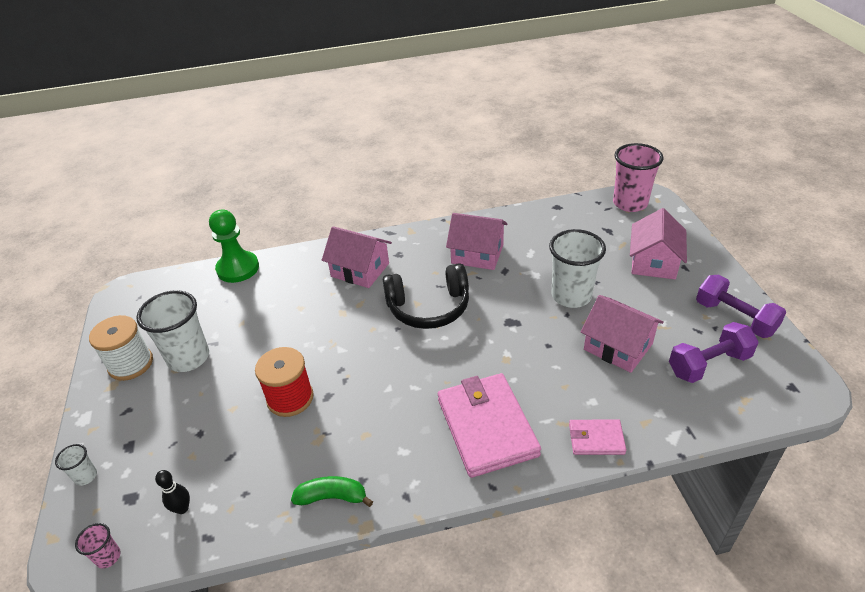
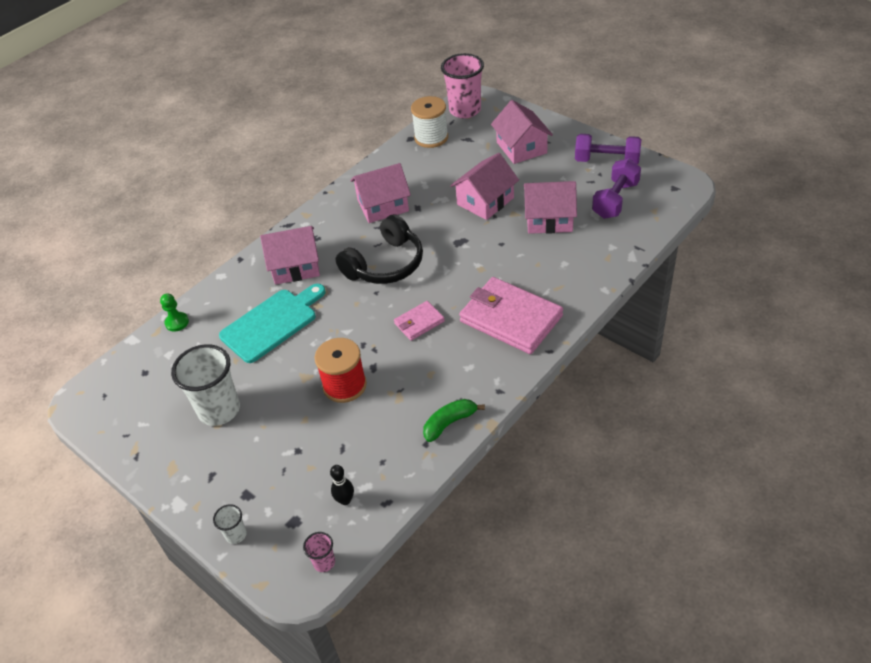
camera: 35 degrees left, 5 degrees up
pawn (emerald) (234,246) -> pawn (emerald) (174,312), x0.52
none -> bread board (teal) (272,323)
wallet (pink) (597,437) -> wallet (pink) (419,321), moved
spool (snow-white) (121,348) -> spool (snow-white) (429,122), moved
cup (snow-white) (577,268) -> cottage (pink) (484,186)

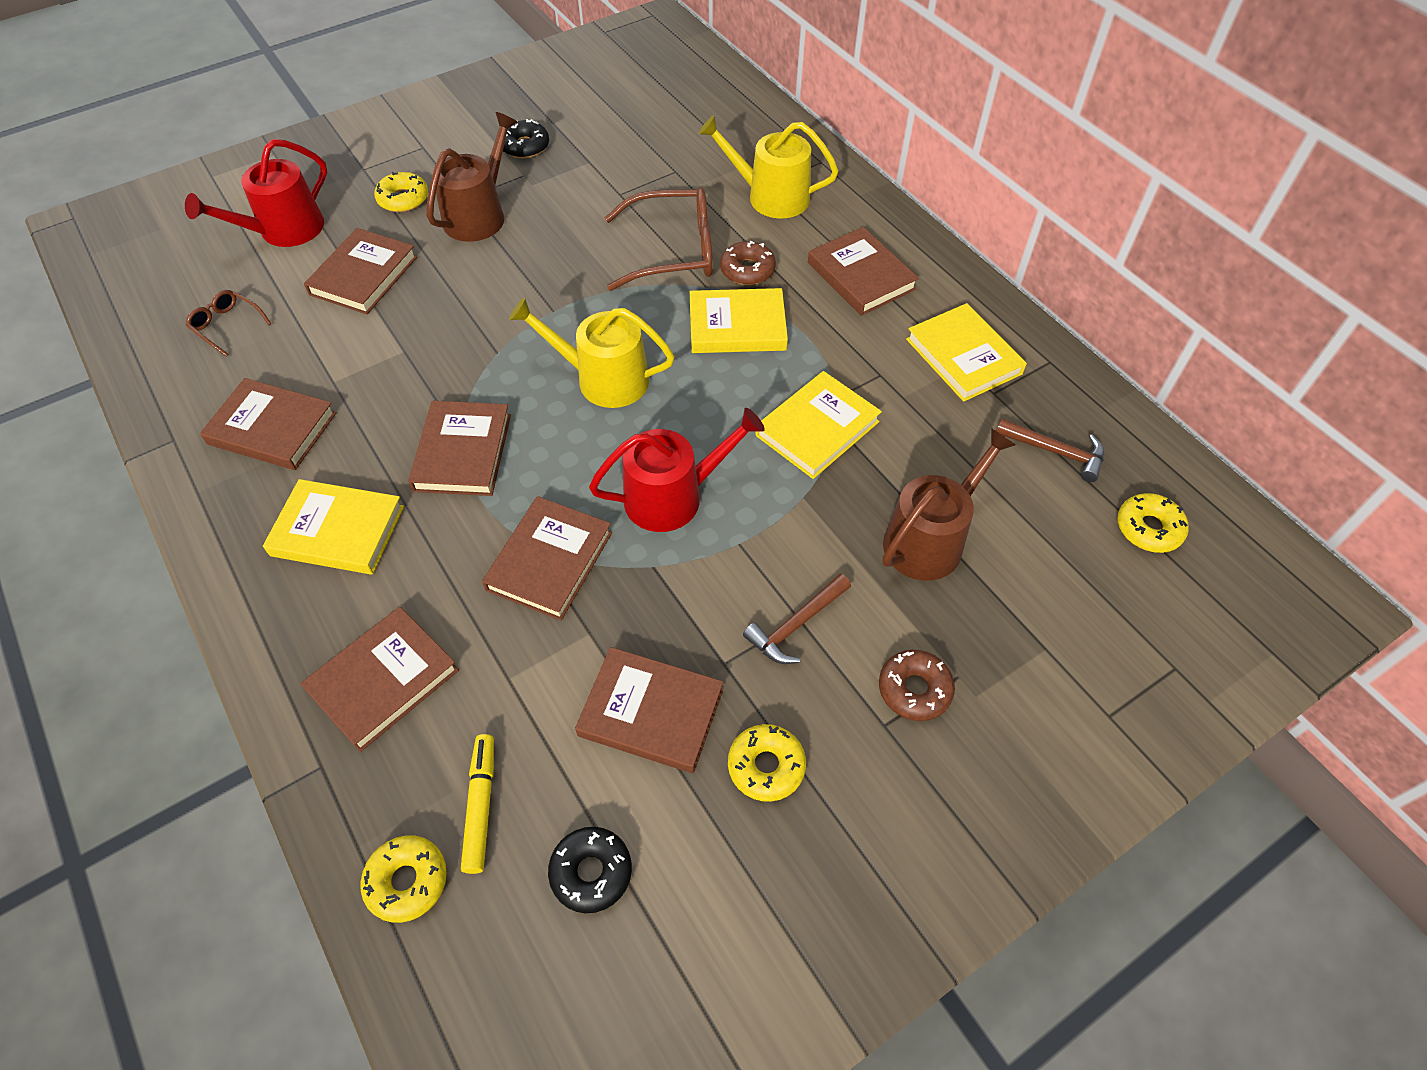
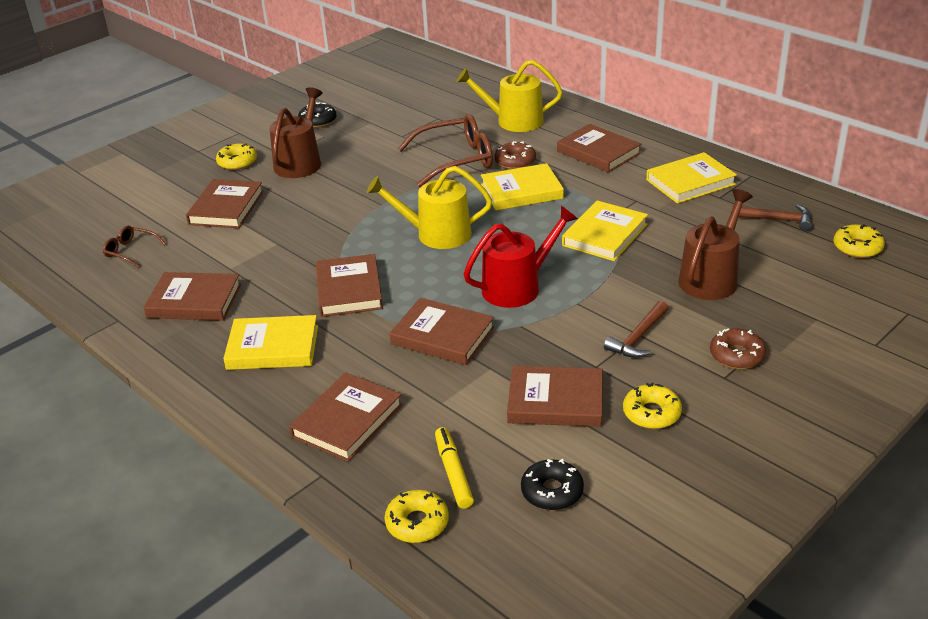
camera: 10 degrees left, 20 degrees down
book (brown) (547,558) -> book (brown) (442,331), 75 degrees counterclockwise
book (bright yellow) (966,352) -> book (bright yellow) (691,178), 75 degrees counterclockwise
watering can (crimson) (256,193) -> none

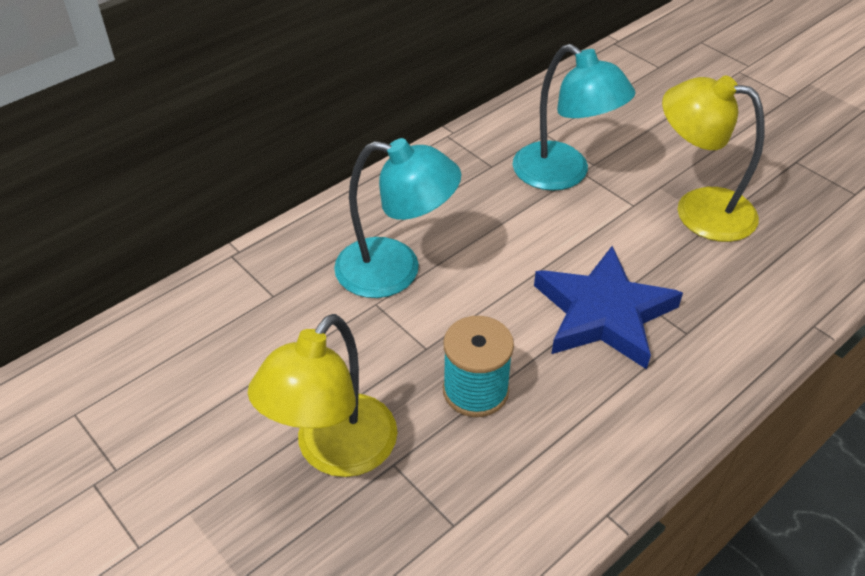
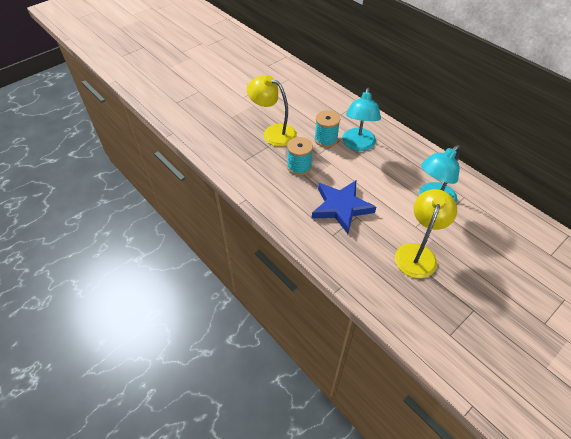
camera: 90 degrees right, 5 degrees up
none -> spool (teal) (327,128)

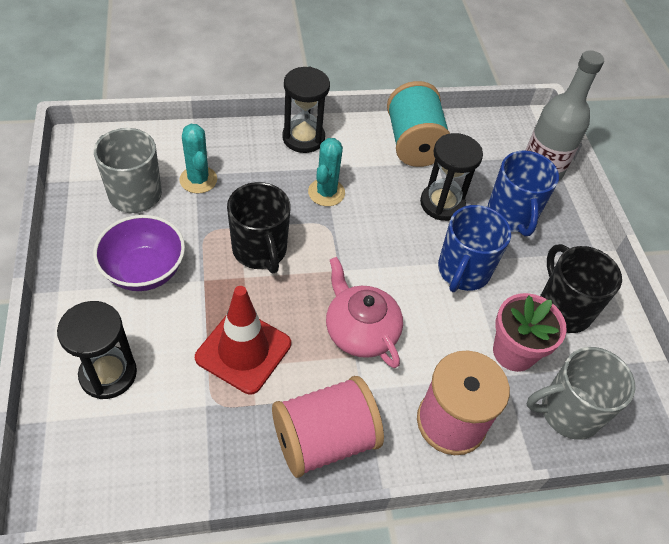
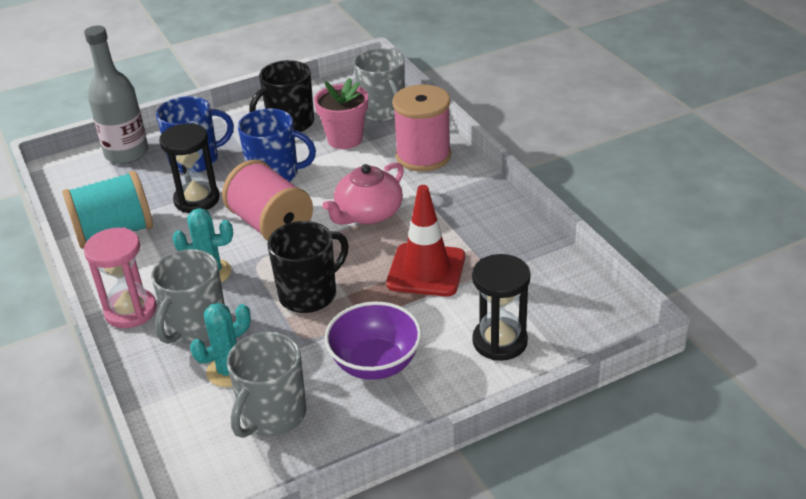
camera: 100 degrees left, 15 degrees down
hourglass (black) (306,110) -> hourglass (pink) (120,278)
none -> mug (ash-grey) (188,296)
spool (pink) (328,427) -> spool (pink) (267,200), moved

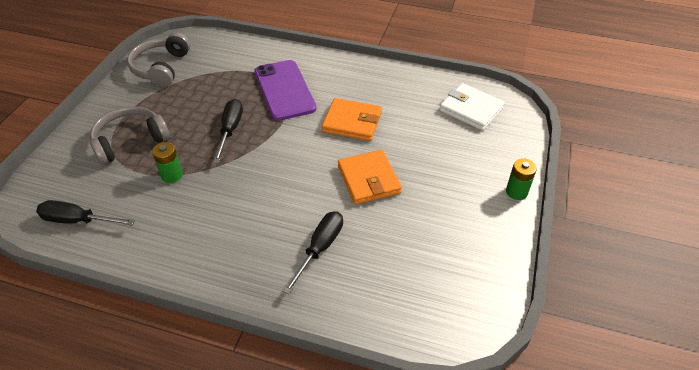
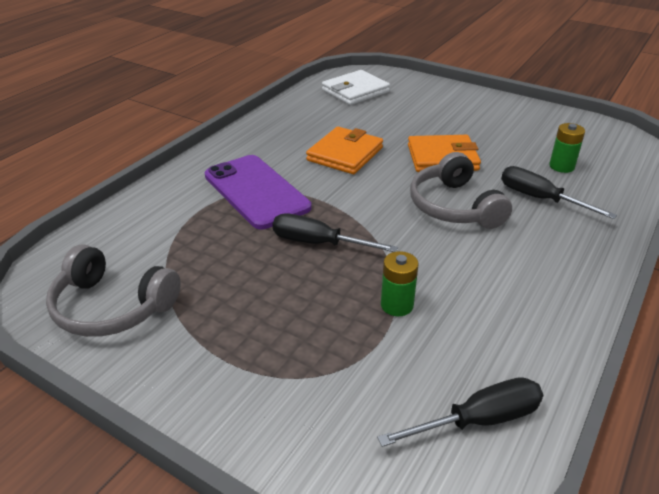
camera: 75 degrees left, 10 degrees down
mobile phone (violet) (285,90) -> mobile phone (violet) (258,192), 60 degrees clockwise
flat screwdriver (black) (85,213) -> flat screwdriver (black) (460,412), 135 degrees counterclockwise
headset (ash-grey) (130,135) -> headset (ash-grey) (461,190), moved
power cell (emerald) (521,179) -> power cell (emerald) (567,148), moved

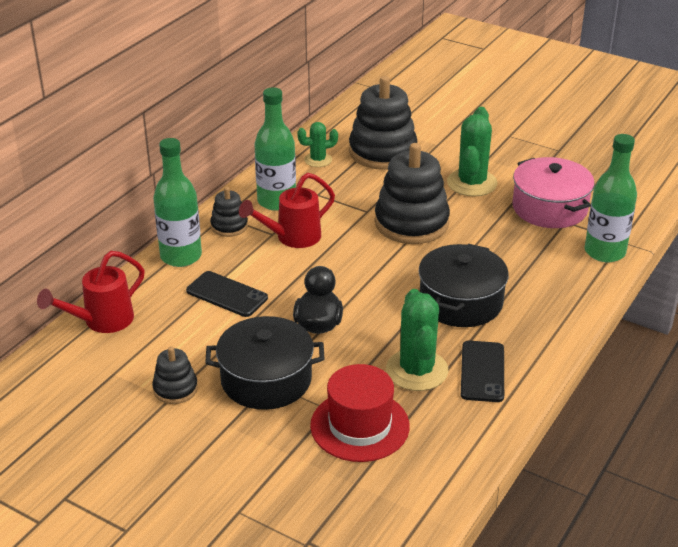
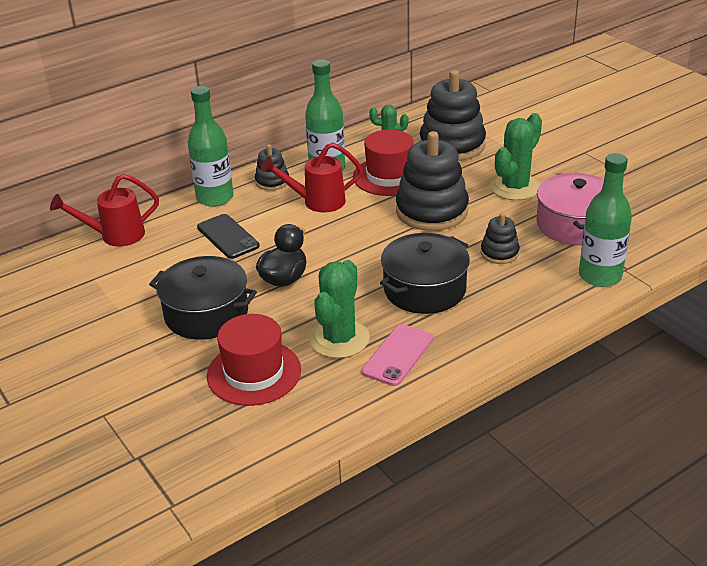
camera: 25 degrees right, 0 degrees up
none -> tall hat (crimson) (383,163)
mobile phone (black) (482,371) -> mobile phone (pink) (397,355)
ring stacker (black) (175,375) -> ring stacker (black) (500,238), moved

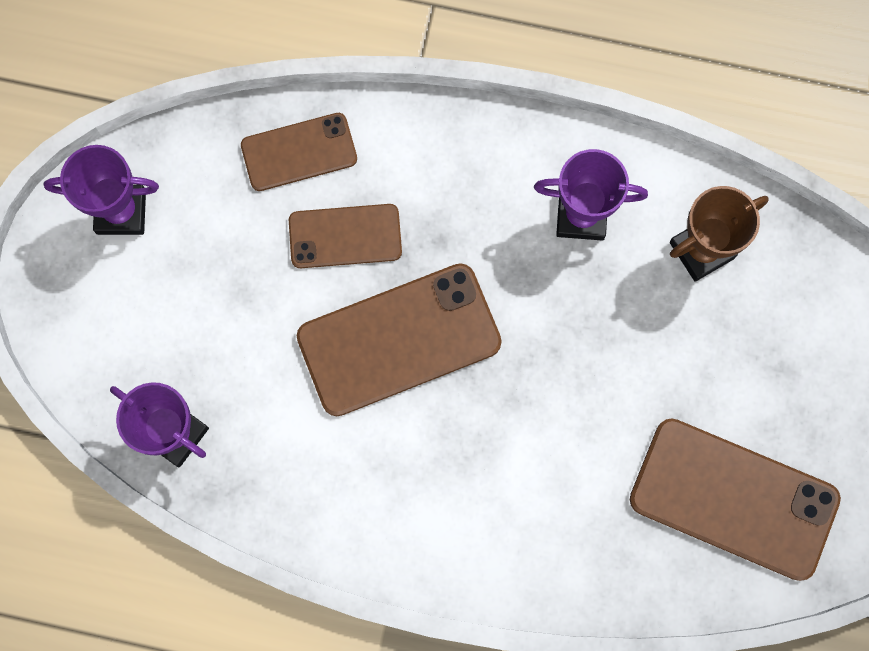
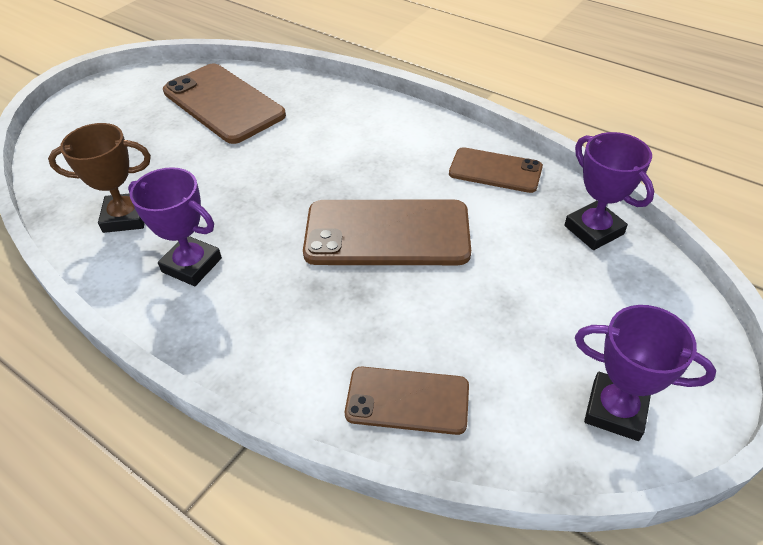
camera: 155 degrees left, 30 degrees down
mobile phone (brown) (345,236) -> mobile phone (brown) (496,170), moved

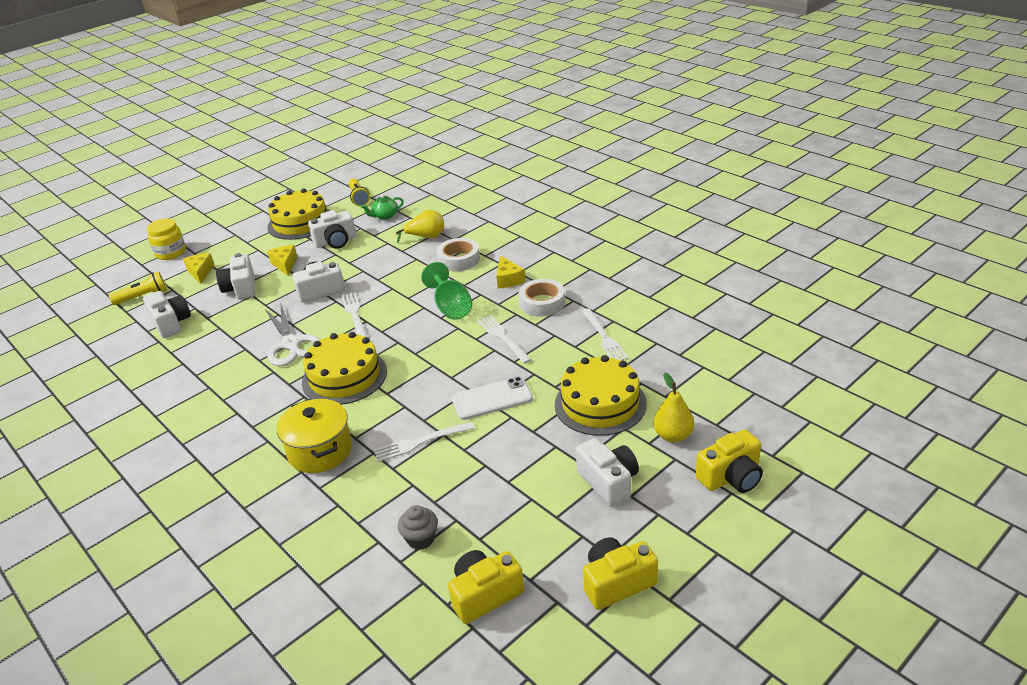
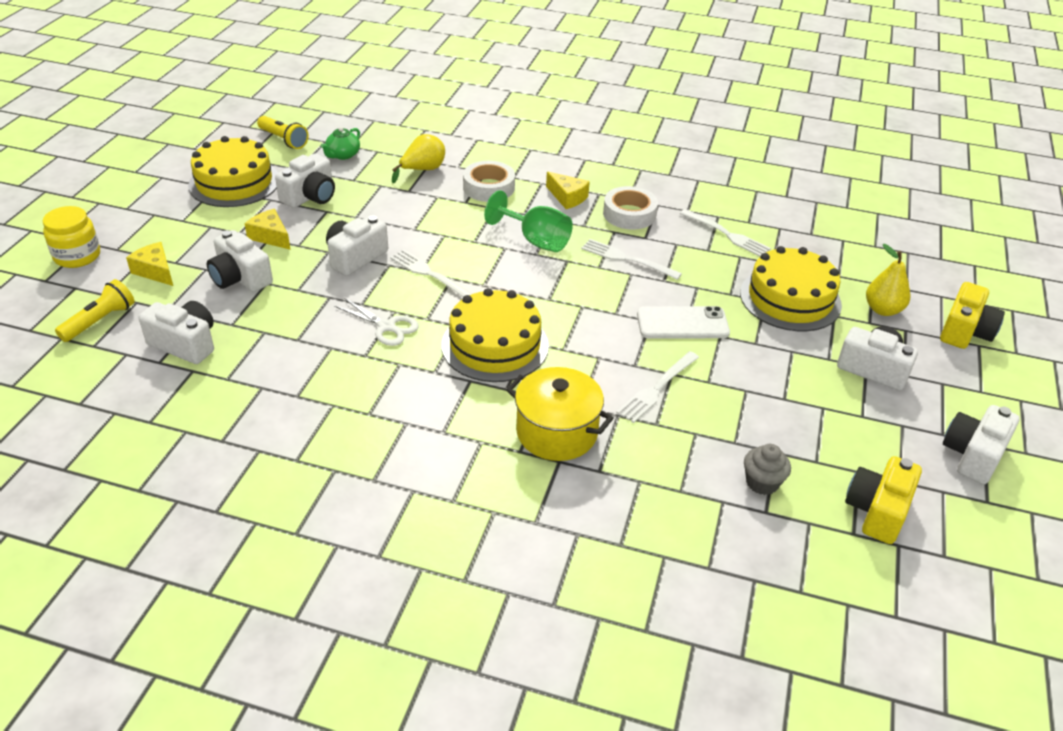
camera: 35 degrees left, 5 degrees up
pair of scissors (snow-white) (292,335) -> pair of scissors (snow-white) (376,322), x0.65
mobile phone (snow-white) (492,398) -> mobile phone (snow-white) (683,322), 45 degrees clockwise
compact camera (bright yellow) (620,573) -> compact camera (snow-white) (981,444)

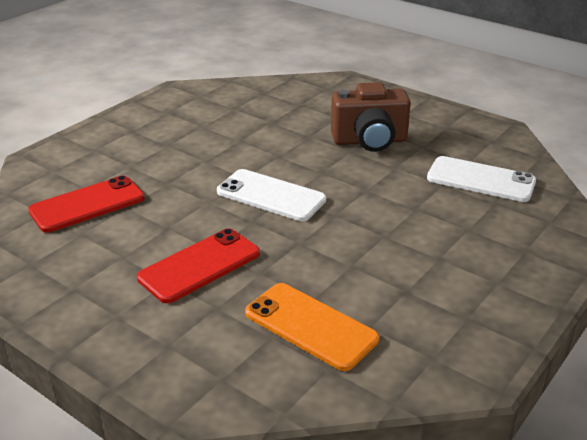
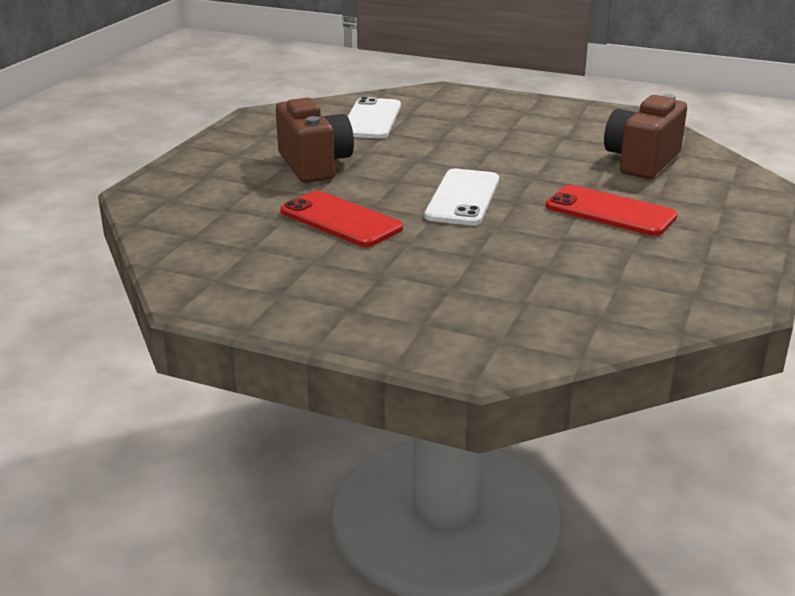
camera: 105 degrees left, 5 degrees down
mobile phone (crimson) (86,204) -> mobile phone (crimson) (341,219), moved
mobile phone (orange-coloured) (312,327) -> compact camera (brown) (645,136)

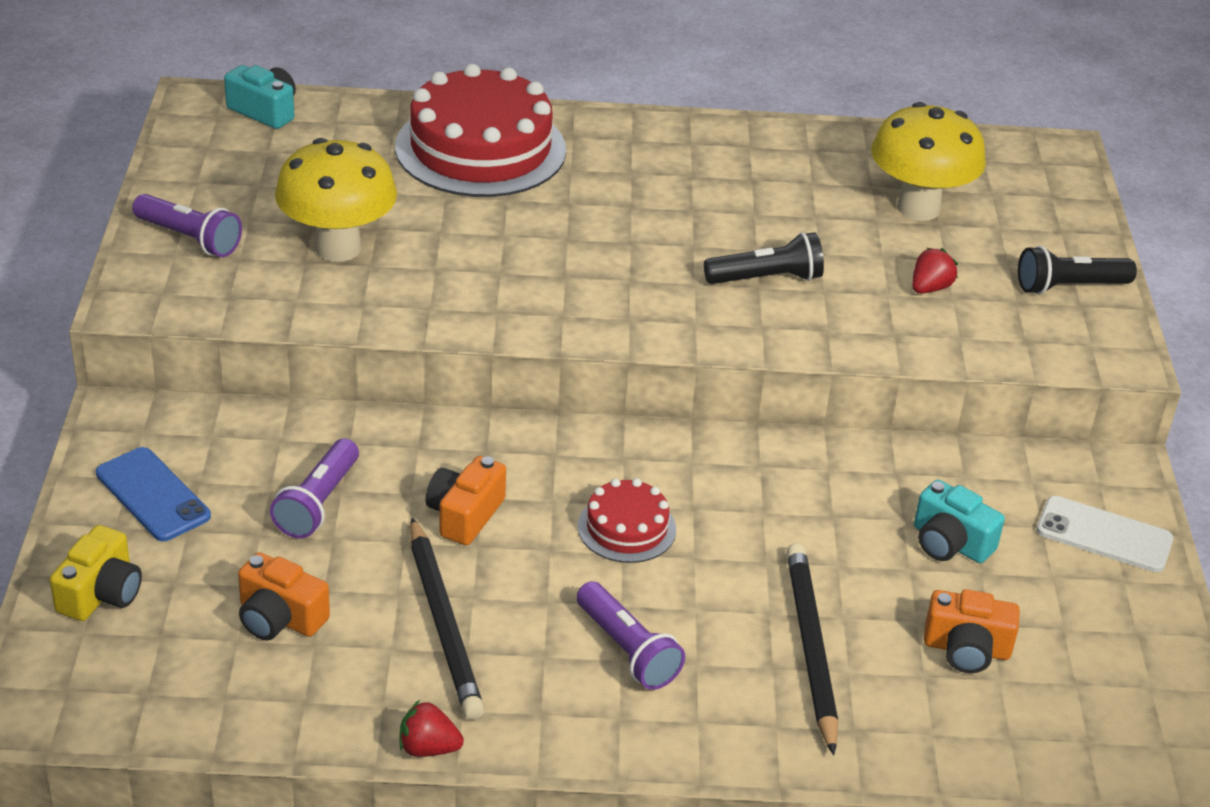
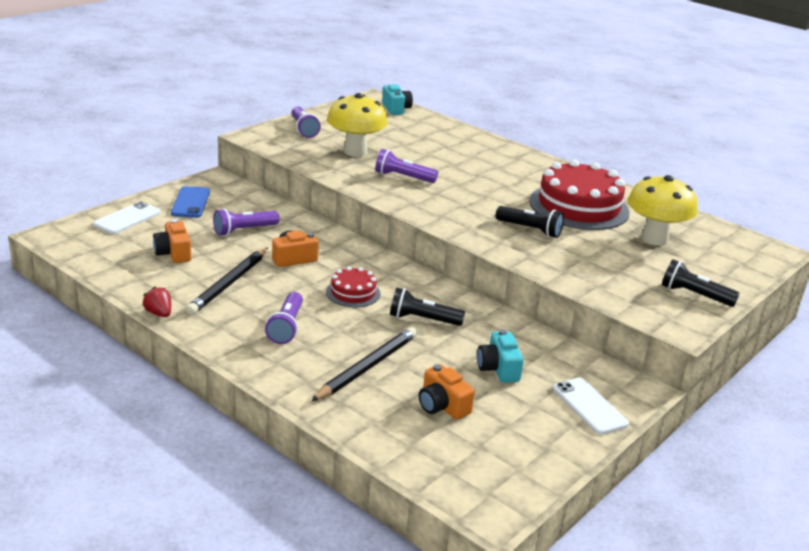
camera: 40 degrees right, 10 degrees down
compact camera (bright yellow) (96,573) -> mobile phone (snow-white) (127,217)
none -> torch (violet) (406,166)
none -> torch (black) (427,307)
cake (crimson) (480,130) -> cake (crimson) (579,194), moved
berry (crimson) (935,271) -> none

